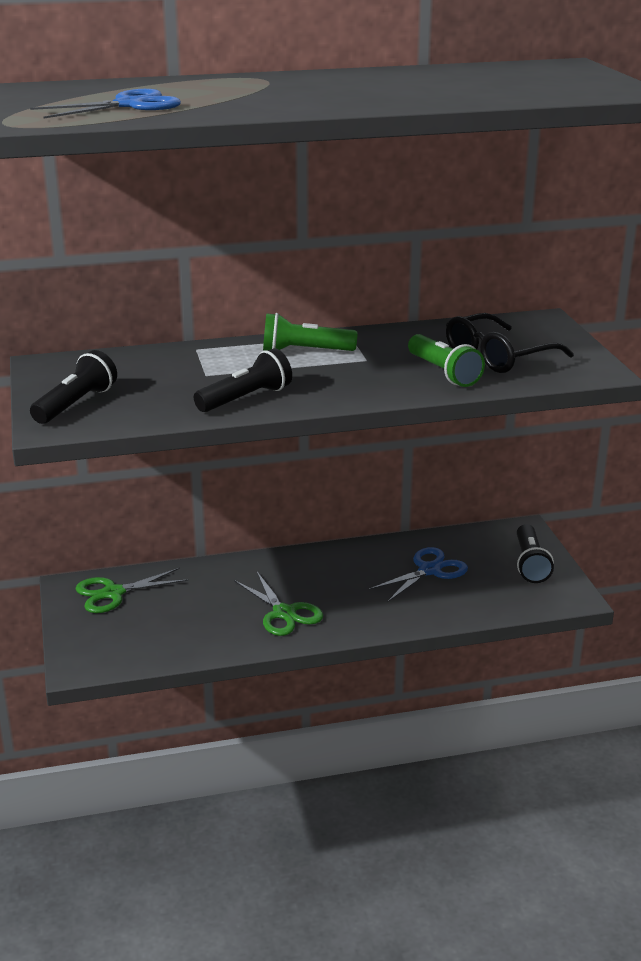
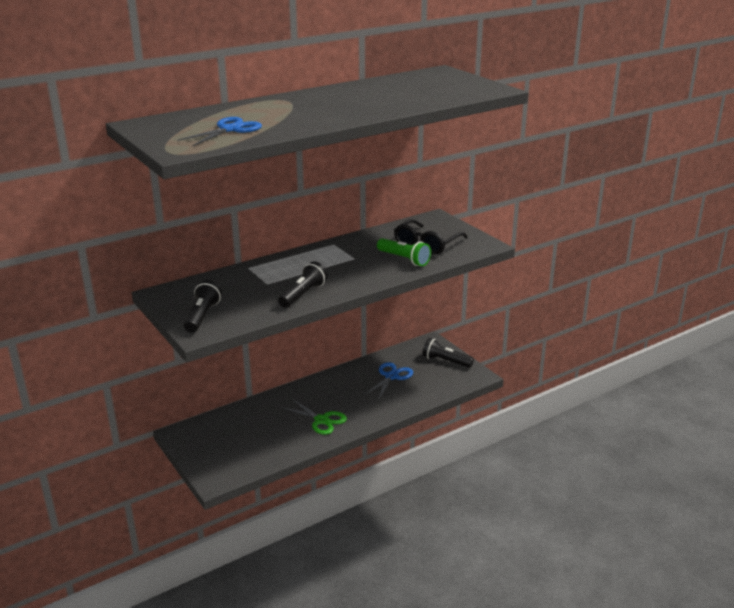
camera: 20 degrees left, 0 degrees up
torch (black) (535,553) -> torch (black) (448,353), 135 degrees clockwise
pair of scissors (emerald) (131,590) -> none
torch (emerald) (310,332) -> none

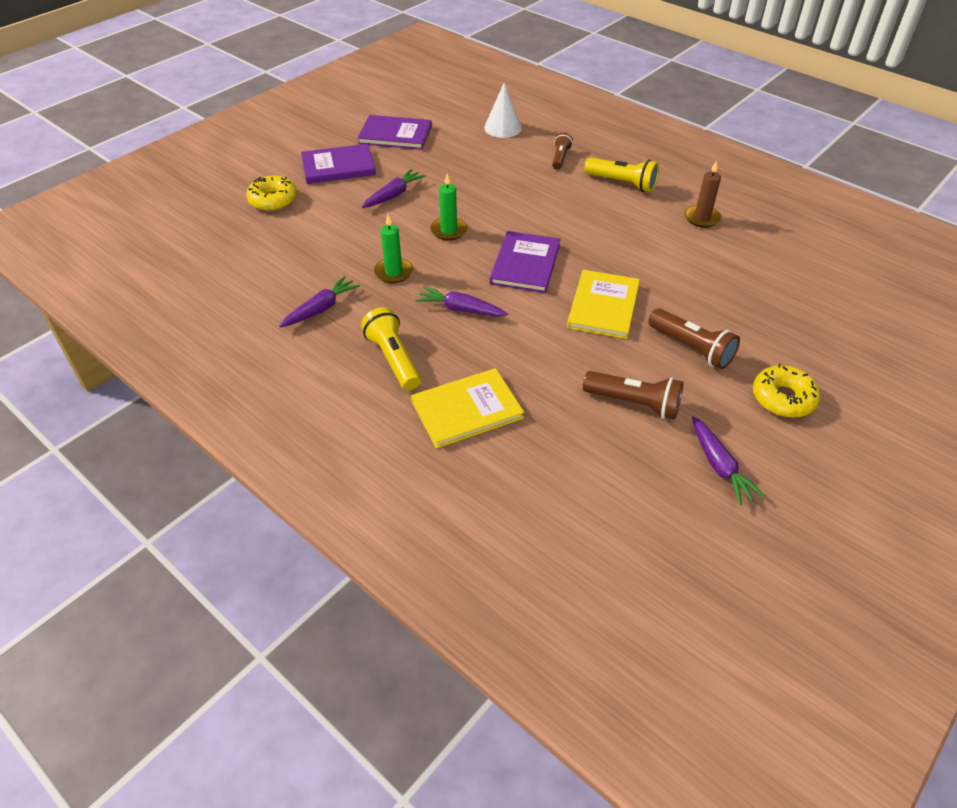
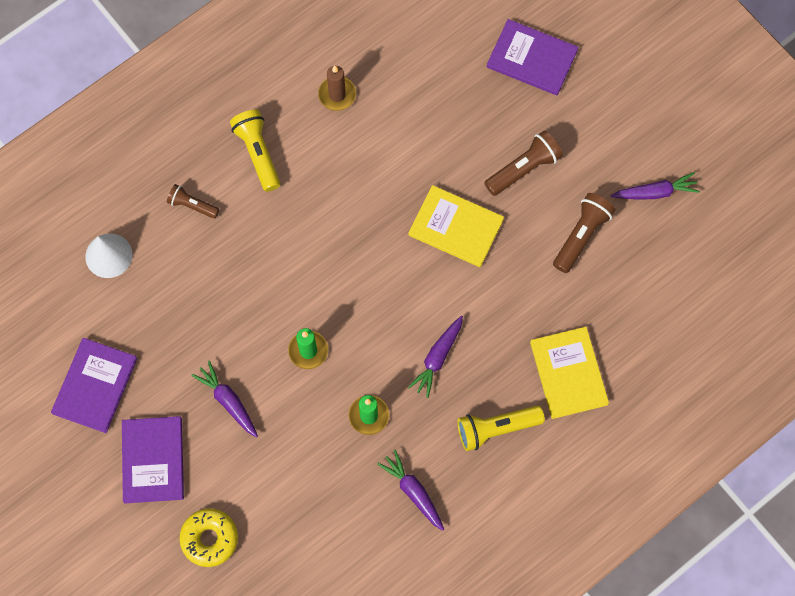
camera: 80 degrees left, 25 degrees up
torch (bright yellow) (621,174) -> torch (bright yellow) (255,151), 60 degrees counterclockwise
book (violet) (525,262) -> book (violet) (533,57), moved
glazed donut (bright yellow) (786,391) -> none

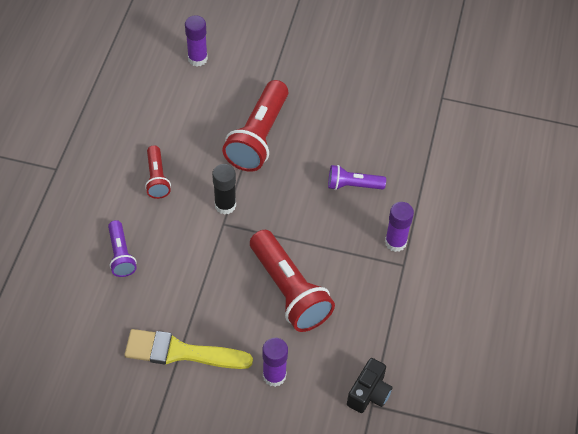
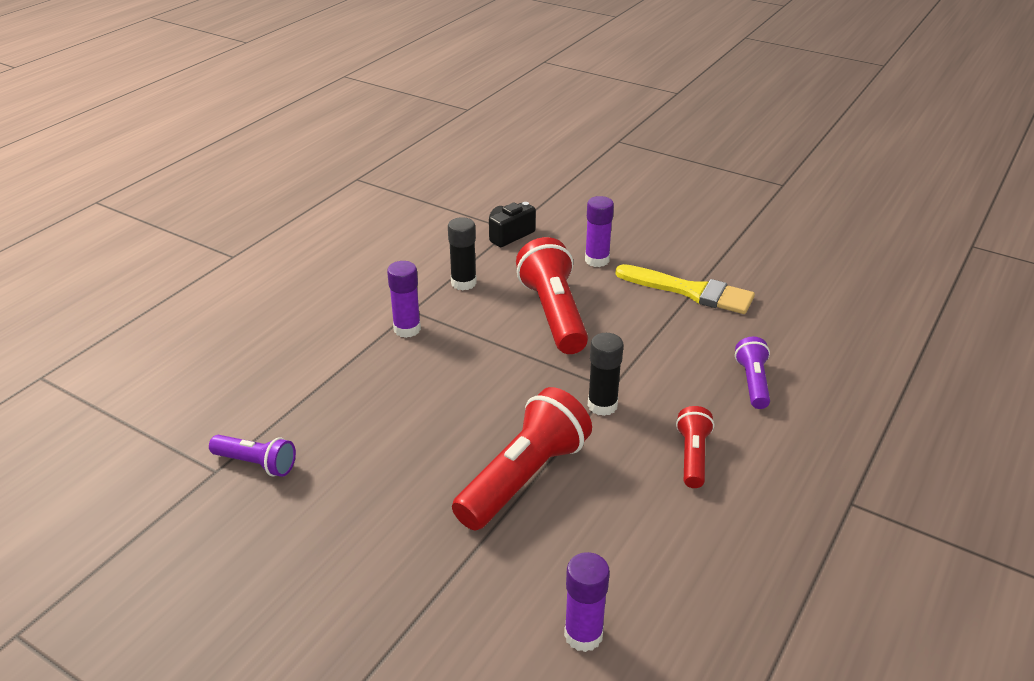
camera: 160 degrees left, 20 degrees down
torch (violet) (357,177) -> torch (violet) (252,456), moved
none -> glue (black) (462,253)

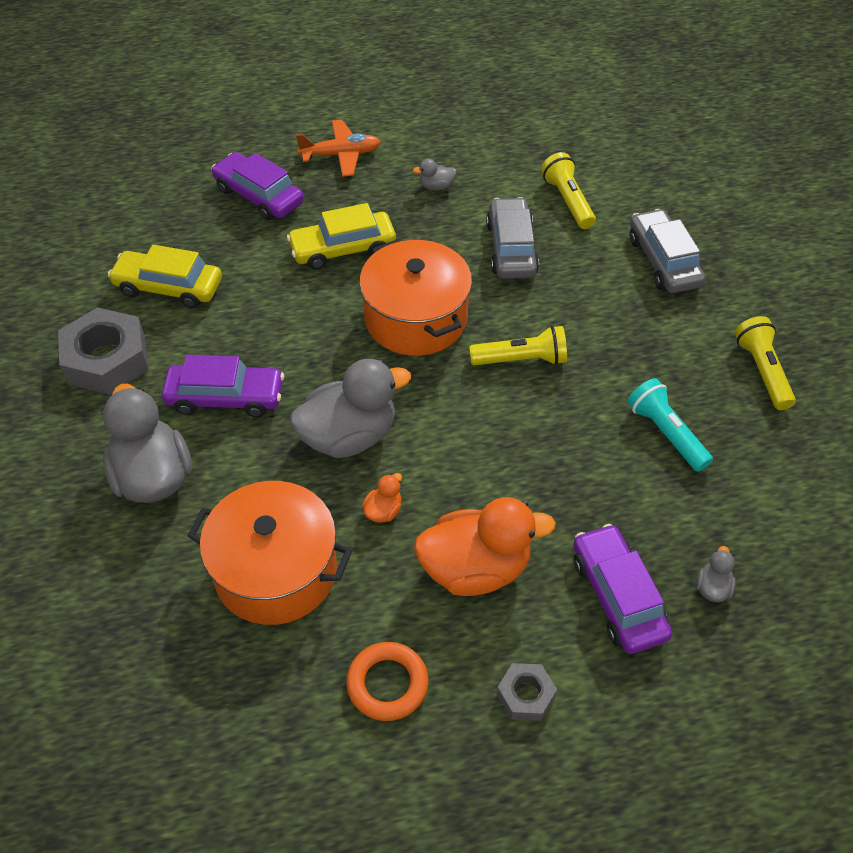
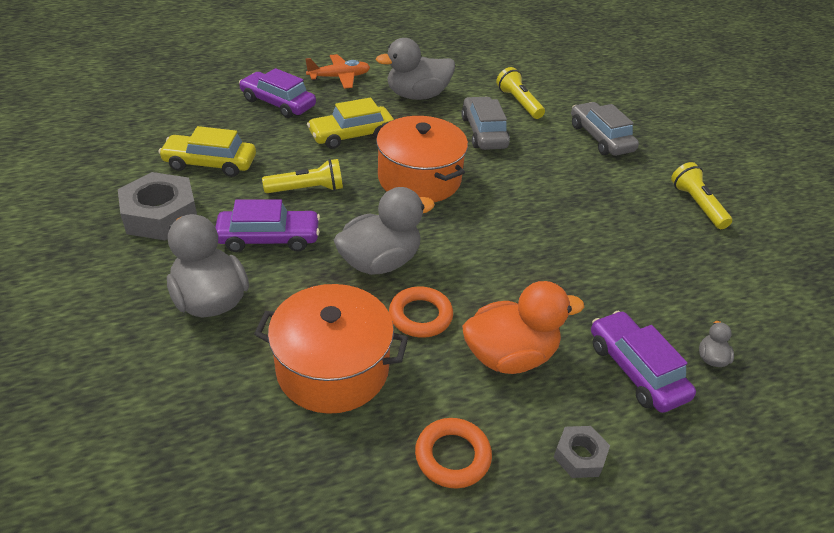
camera: 10 degrees left, 10 degrees down
torch (bright yellow) (518,345) -> torch (bright yellow) (302,176), moved
duck (ash-grey) (435,174) -> duck (ash-grey) (415,69), x2.35
duck (orange-coloured) (382,498) -> torus (orange-coloured) (421,312)
torch (teal) (670,425) -> none

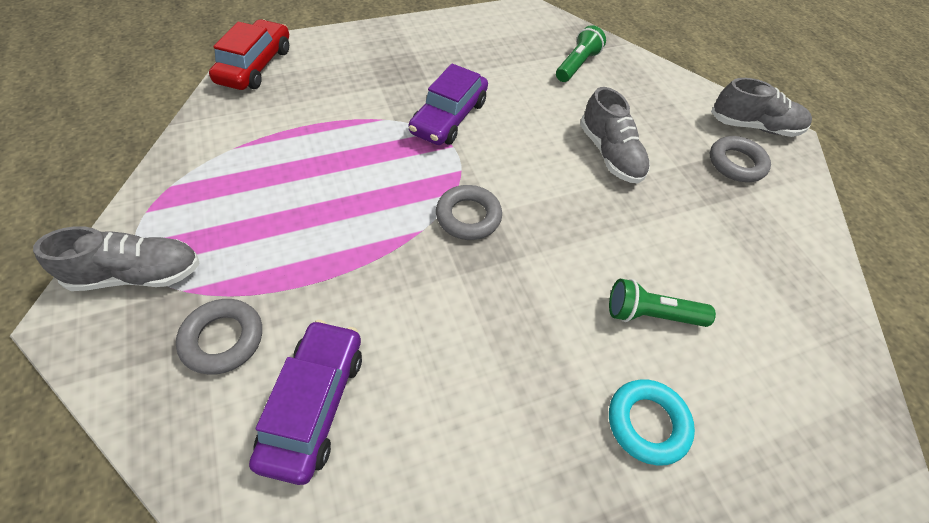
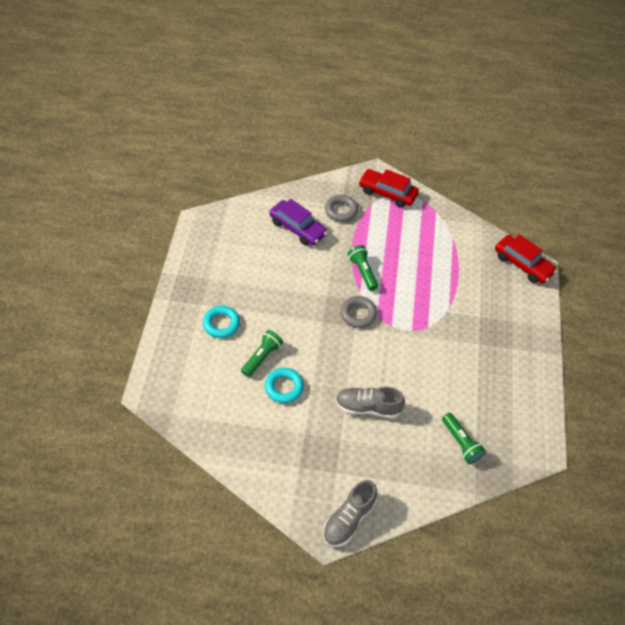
camera: 120 degrees right, 0 degrees up
none -> torus (teal) (284,385)
none -> torch (emerald) (363,268)
shoe (ash-grey) (116,258) -> car (crimson) (388,188)
car (violet) (448,104) -> none
torus (ash-grey) (740,159) -> none

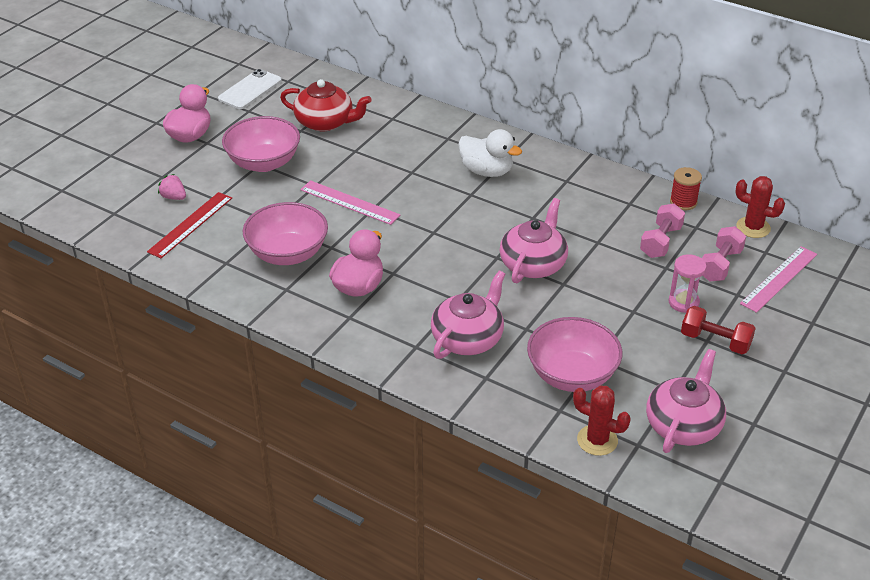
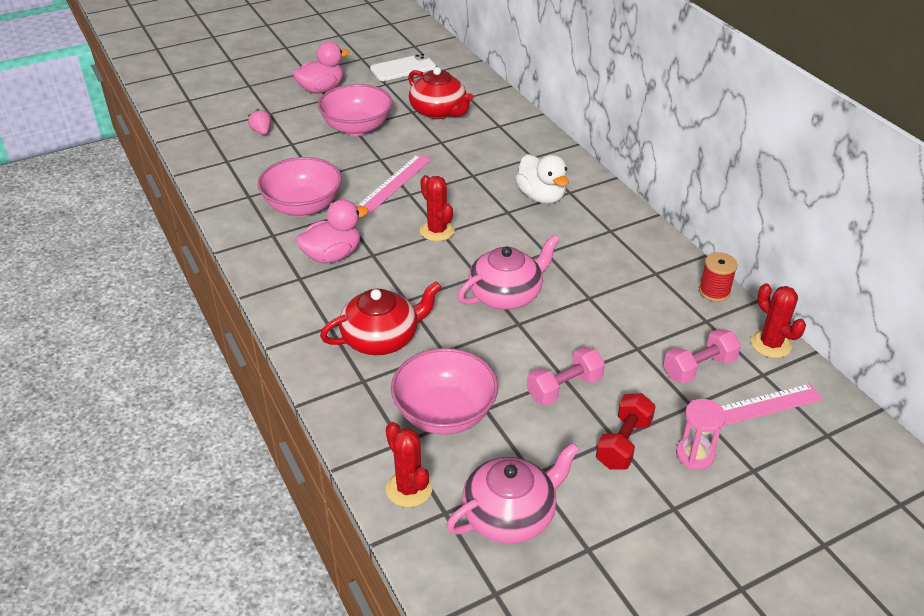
camera: 30 degrees right, 0 degrees up
china teapot (pink) (468,315) -> china teapot (crimson) (381,318)
ruler (pink) (350,202) -> ruler (pink) (393,183), 60 degrees clockwise
none -> cactus (crimson) (437,208)
hand weight (pink) (662,230) -> hand weight (pink) (566,376), moved
hand weight (crimson) (718,330) -> hand weight (crimson) (626,431), 60 degrees clockwise
hourglass (pink) (687,283) -> hourglass (pink) (701,434), moved
ruler (crimson) (189,225) -> none

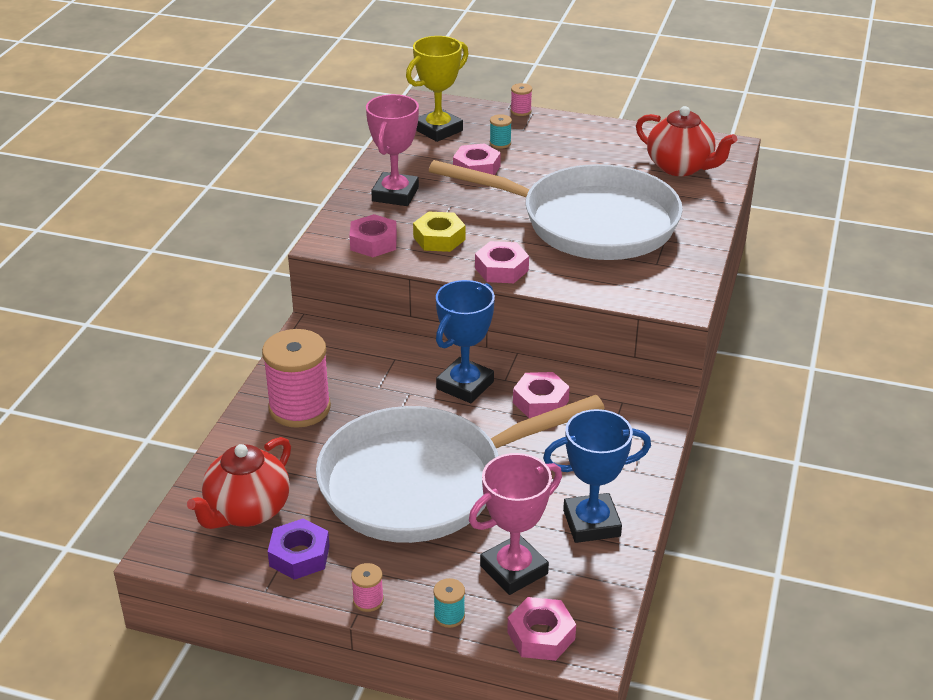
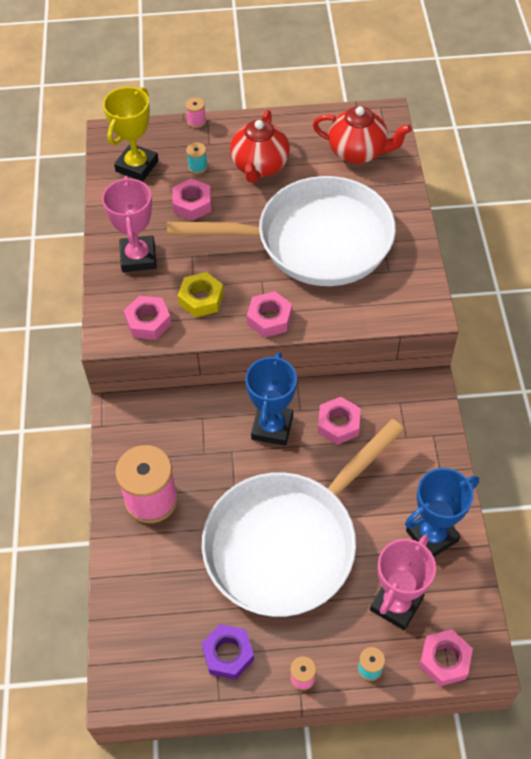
camera: 20 degrees left, 20 degrees up
china teapot (crimson) (239,483) -> china teapot (crimson) (260,146), moved

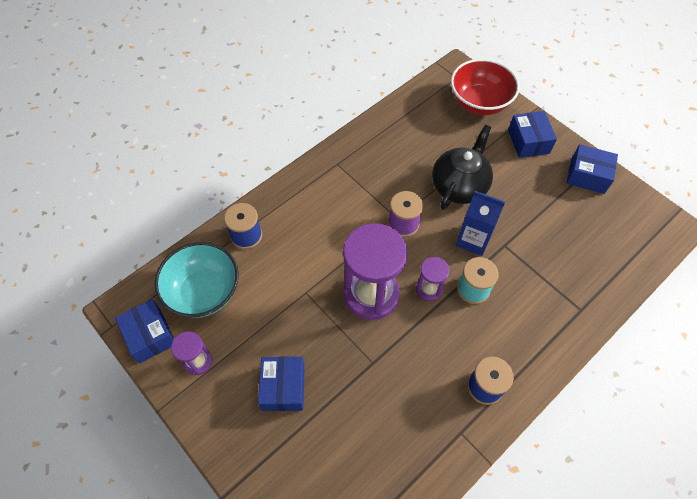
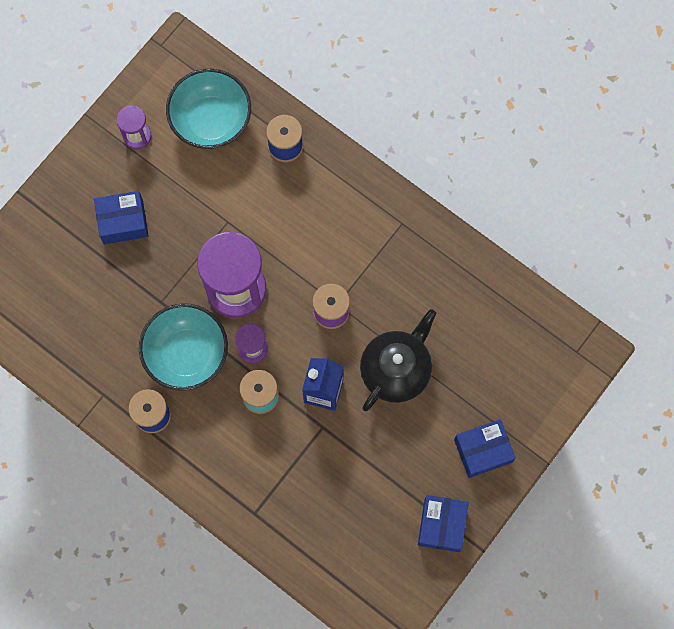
camera: 80 degrees right, 15 degrees up
none -> serving bowl (teal) (183,347)
china teapot (black) (462,167) -> china teapot (black) (398,360), 75 degrees counterclockwise
box (cobalt) (144,331) -> none
serving bowl (crimson) (485,87) -> none

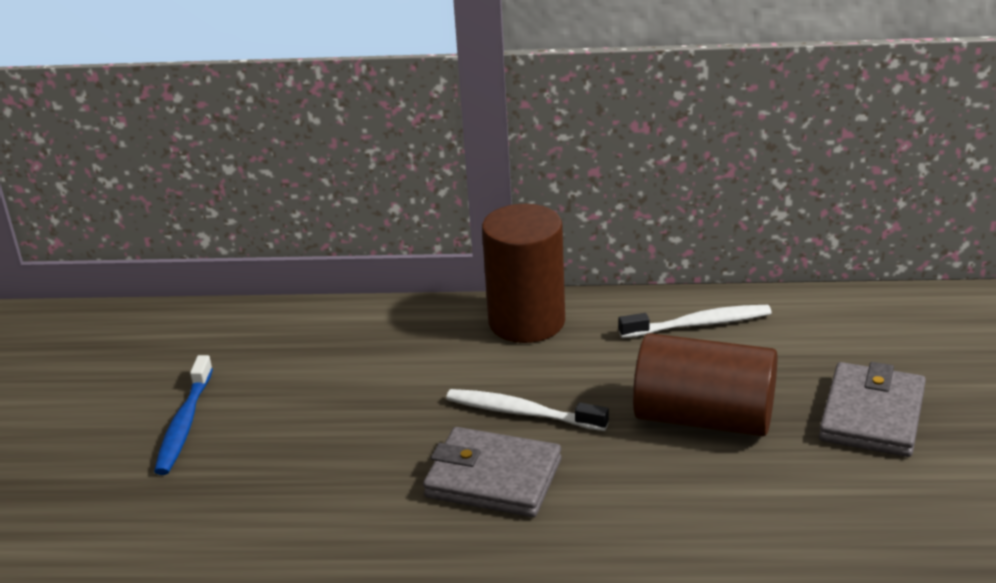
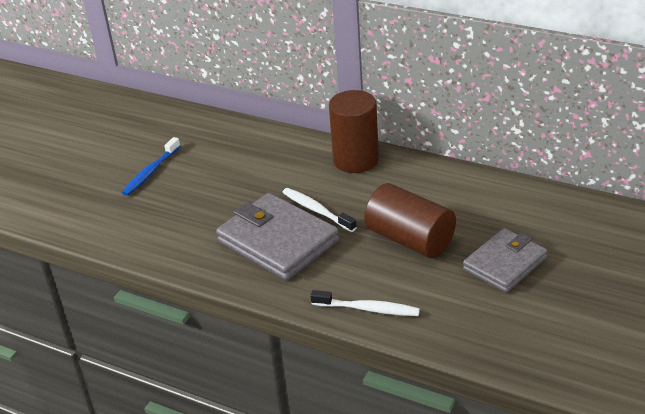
camera: 25 degrees right, 5 degrees up
wallet (ash-grey) (492,472) -> wallet (ash-grey) (277,236), x1.50
dental brush (snow-white) (695,321) -> dental brush (snow-white) (365,303), moved

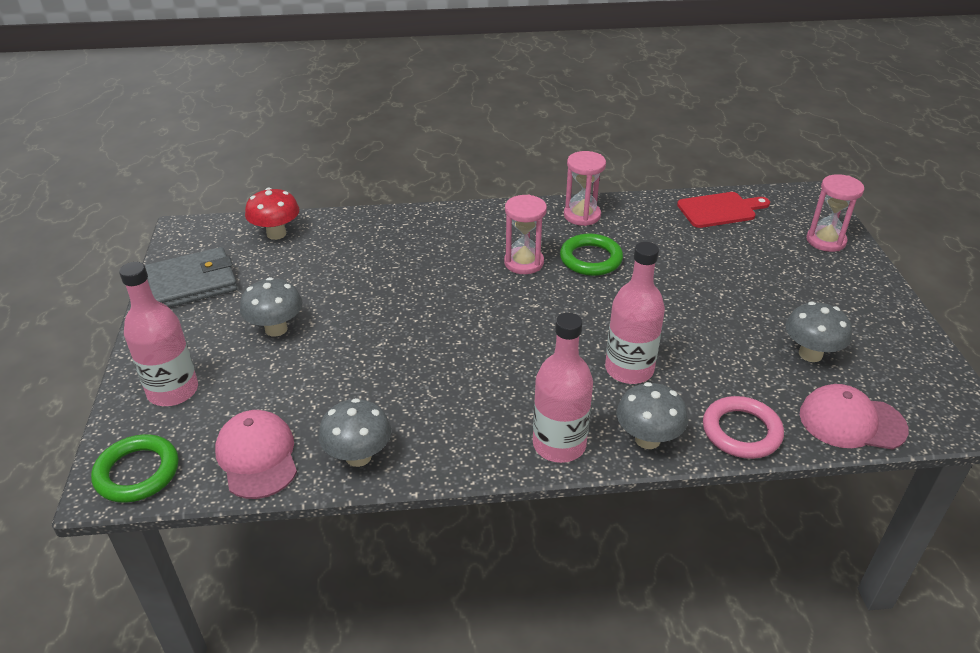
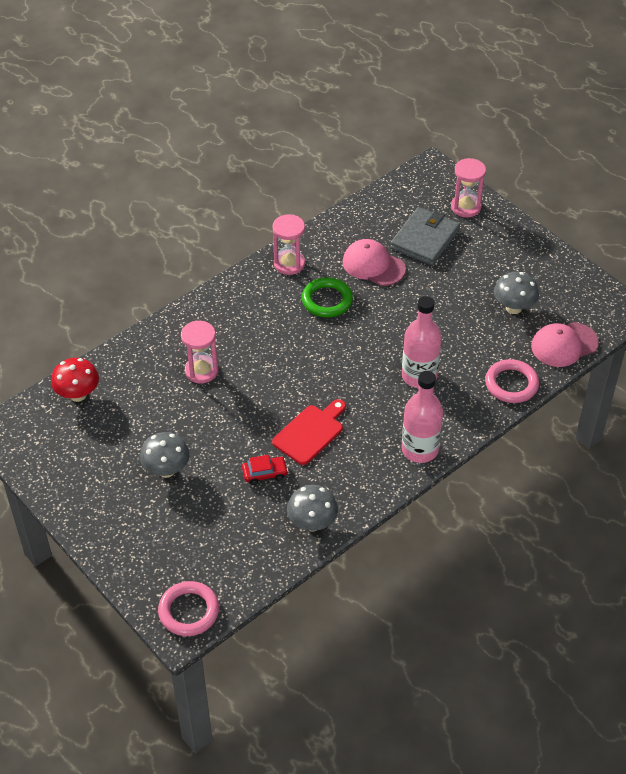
camera: 35 degrees left, 10 degrees up
torus (emerald) (135,468) -> torus (pink) (188,608)
hourglass (pink) (525,234) -> hourglass (pink) (199,352), moved
none -> car (crimson) (265,470)
bread board (crimson) (723,210) -> bread board (crimson) (309,432), moved
peaked cap (pink) (256,454) -> peaked cap (pink) (374,262), moved
wallet (ash-grey) (191,277) -> wallet (ash-grey) (425,236), moved
bottle (pink) (158,334) -> none
toadstool (ash-grey) (652,415) -> none

